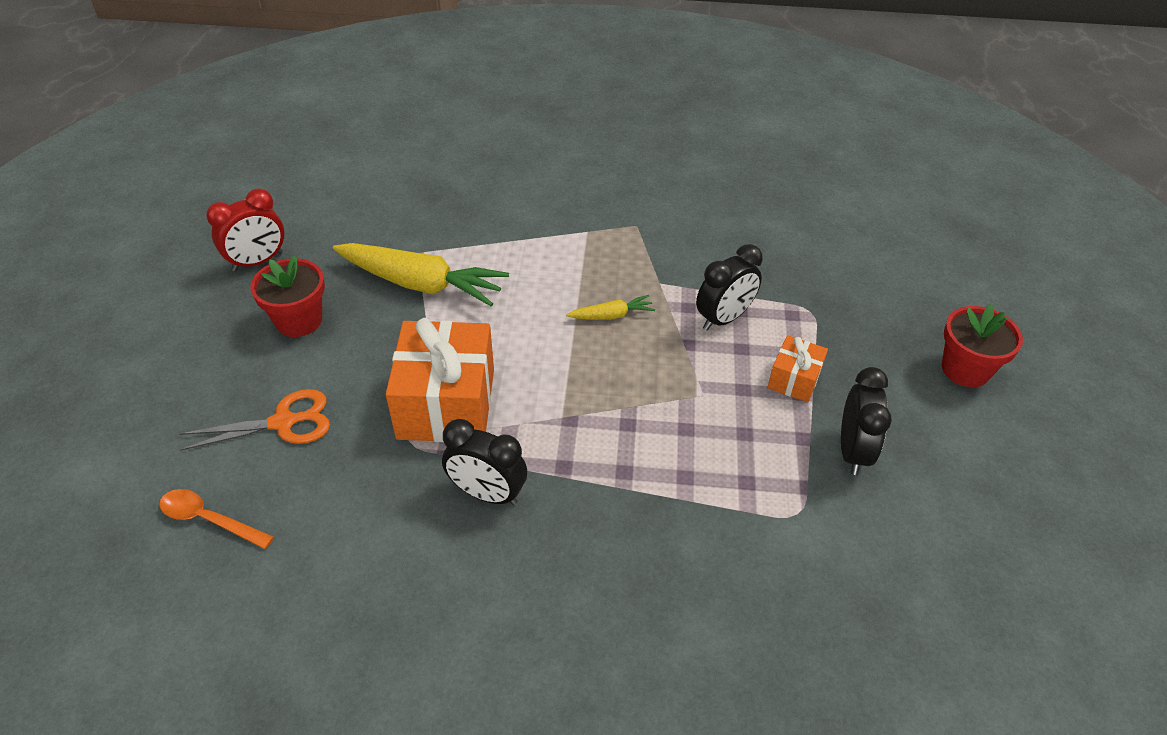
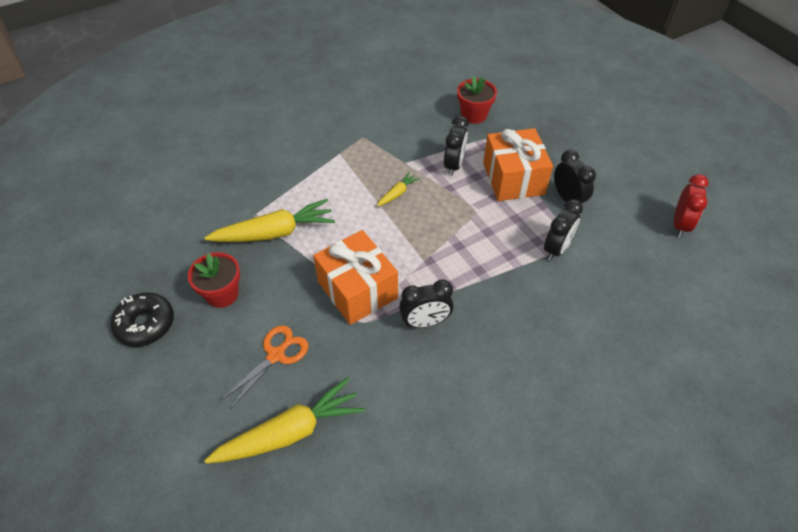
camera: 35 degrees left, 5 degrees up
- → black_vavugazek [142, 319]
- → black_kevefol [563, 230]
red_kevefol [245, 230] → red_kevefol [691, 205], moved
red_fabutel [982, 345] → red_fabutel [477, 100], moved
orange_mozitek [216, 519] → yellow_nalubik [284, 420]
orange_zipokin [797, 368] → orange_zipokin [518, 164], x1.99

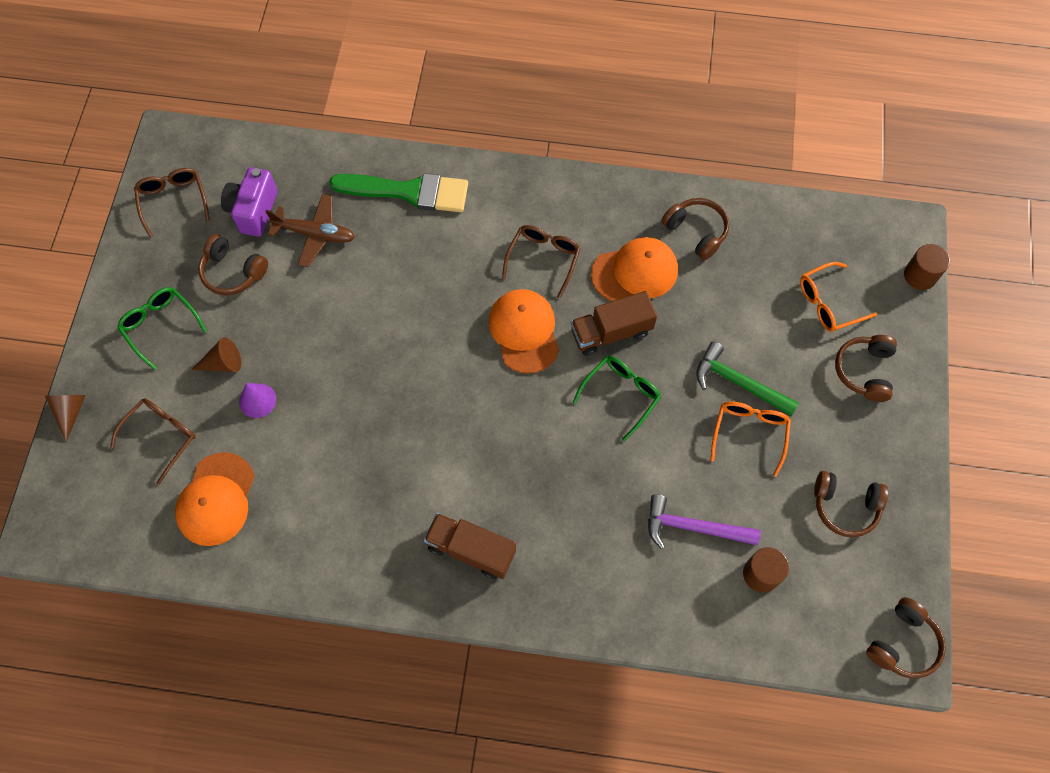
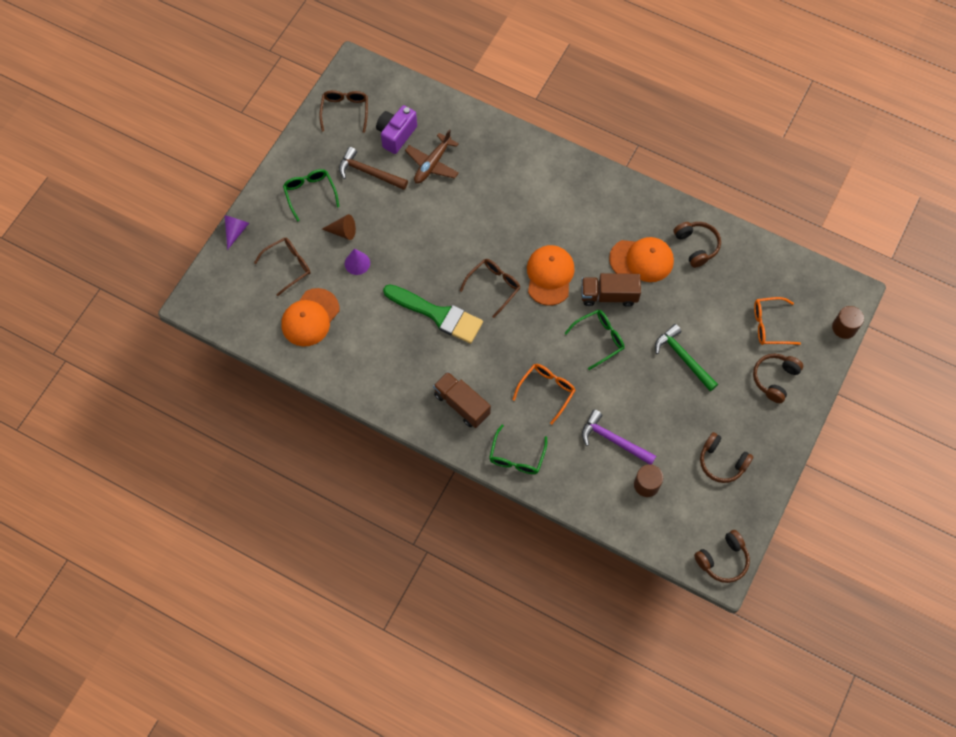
camera: 20 degrees right, 0 degrees up
- → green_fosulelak [518, 449]
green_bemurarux [398, 192] → green_bemurarux [433, 314], moved
brown_fosulelak [541, 261] → brown_fosulelak [490, 288], moved
orange_fosulelak [750, 439] → orange_fosulelak [544, 394], moved
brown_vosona [233, 264] → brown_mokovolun [373, 168]
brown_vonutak [65, 418] → purple_vonutak [237, 232]
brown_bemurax [310, 230] → brown_bemurax [432, 156], 90 degrees clockwise

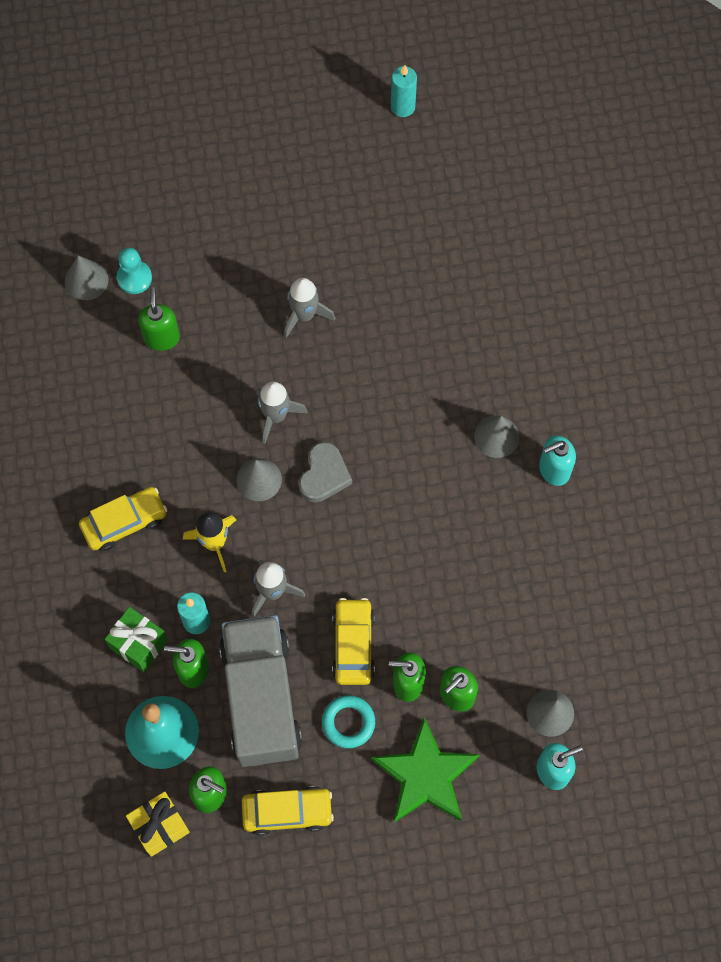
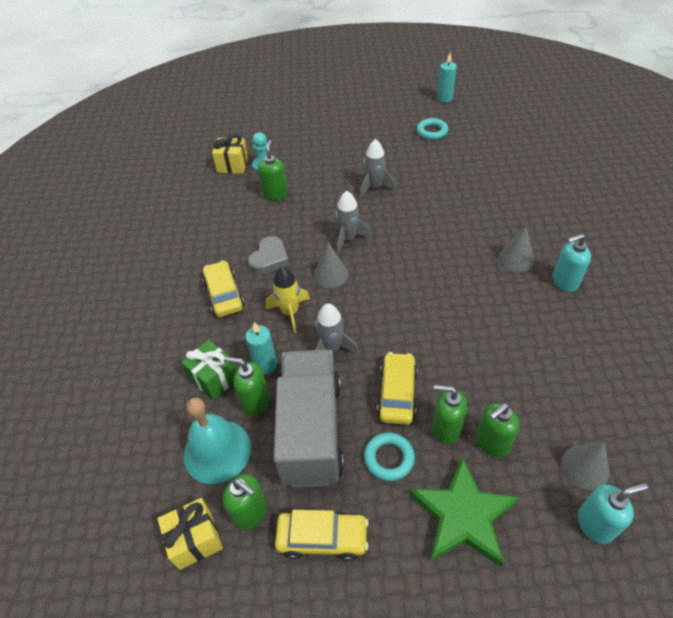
camera: 10 degrees right, 20 degrees down
- → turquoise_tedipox [432, 129]
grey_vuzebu [325, 472] → grey_vuzebu [268, 255], moved
grey_vonutak [87, 277] → yellow_zipokin [230, 154]
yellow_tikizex [123, 519] → yellow_tikizex [223, 288], 90 degrees counterclockwise

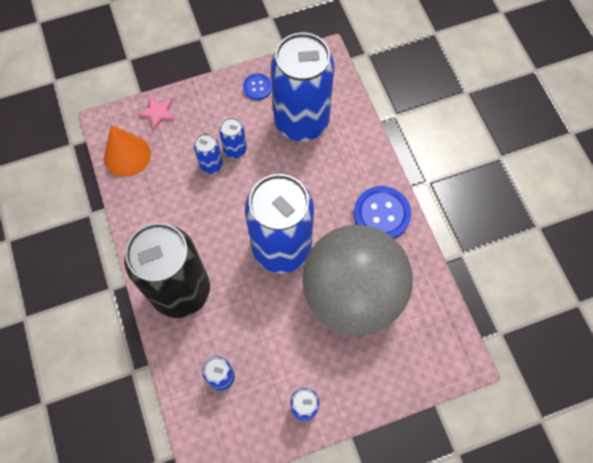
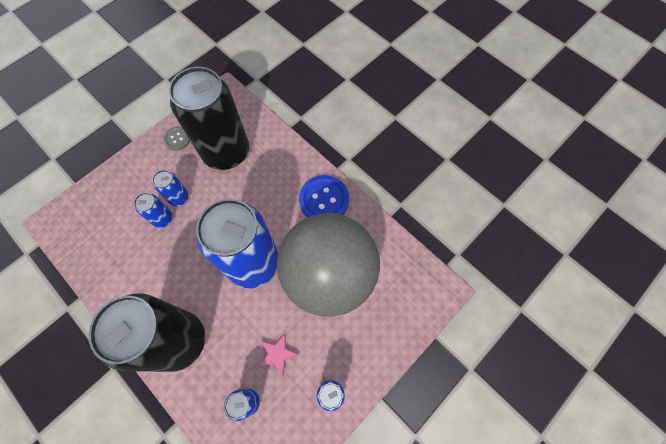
camera: 25 degrees left, 0 degrees up
orange_vonutak [127, 151] → -
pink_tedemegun [157, 113] → pink_tedemegun [279, 354], moved
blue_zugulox [257, 86] → grey_zugulox [176, 139]
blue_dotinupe [302, 87] → black_dotinupe [209, 118]

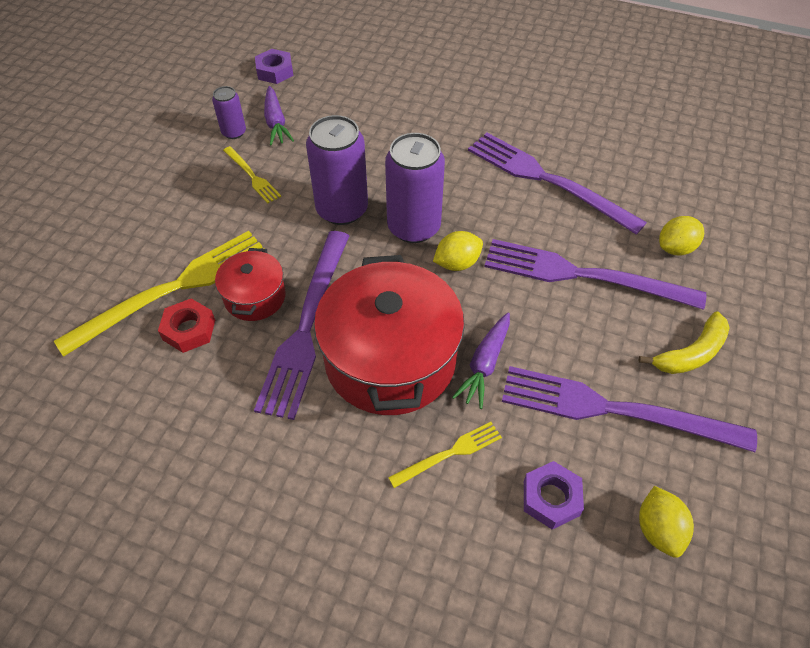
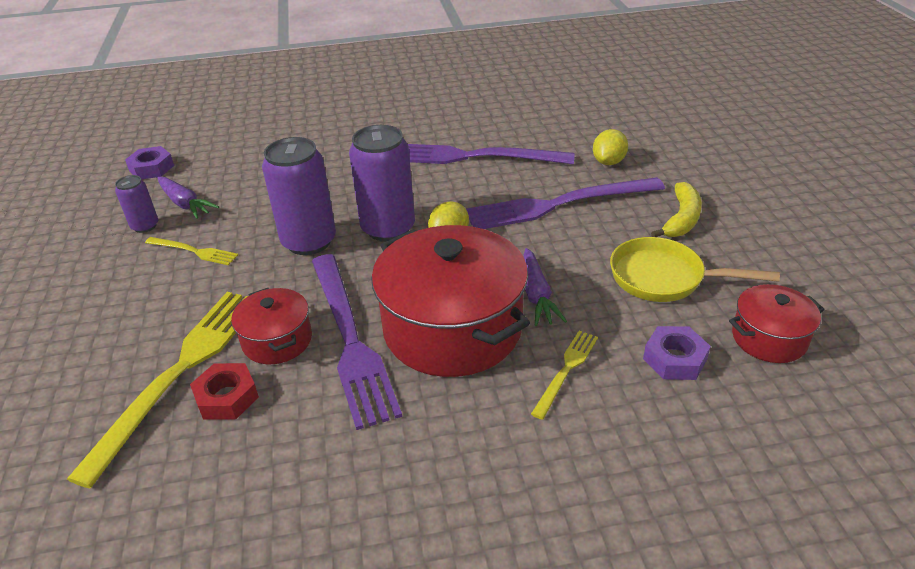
camera: 30 degrees left, 15 degrees down
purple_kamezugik [629, 409] → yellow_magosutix [695, 269]
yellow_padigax [666, 522] → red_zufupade [777, 323]

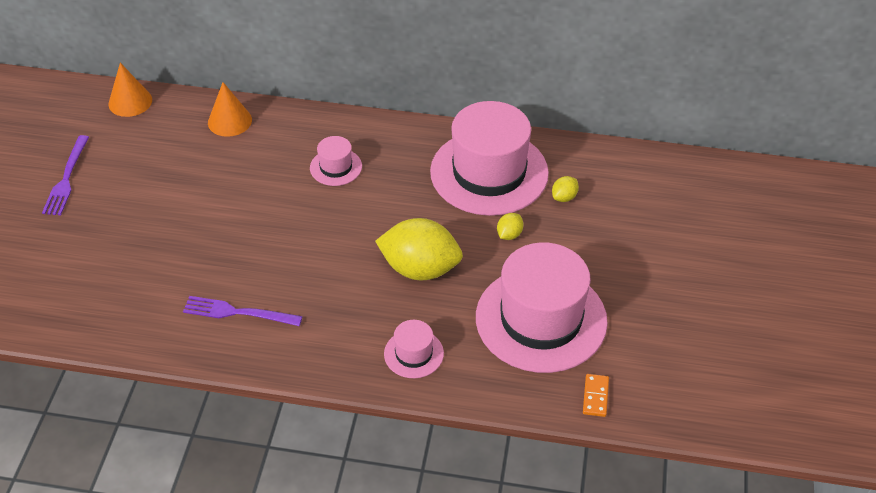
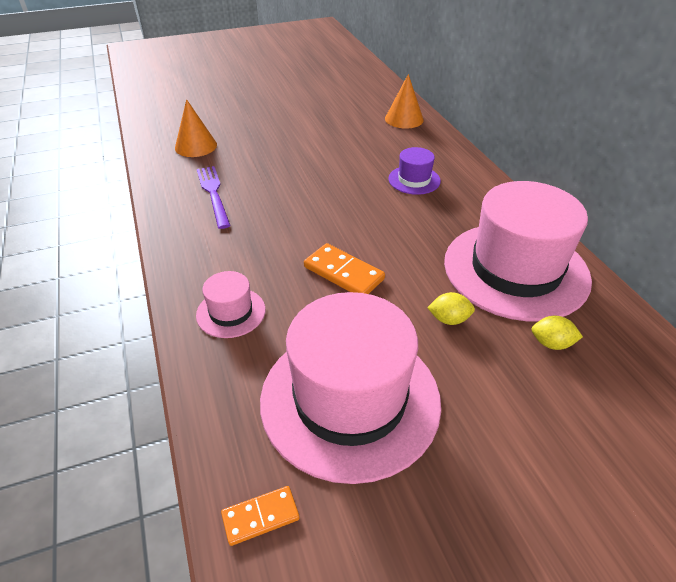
camera: 60 degrees right, 5 degrees down
purple_kamezugik [65, 175] → -
orange_vonutak [130, 90] → orange_vonutak [196, 128], moved
yellow_padigax [419, 249] → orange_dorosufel [344, 268]
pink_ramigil [336, 161] → purple_ramigil [414, 171]

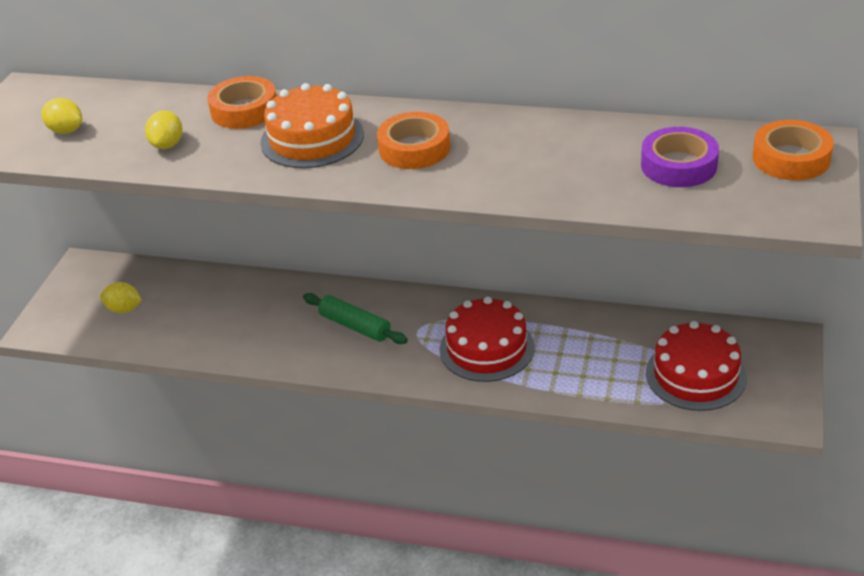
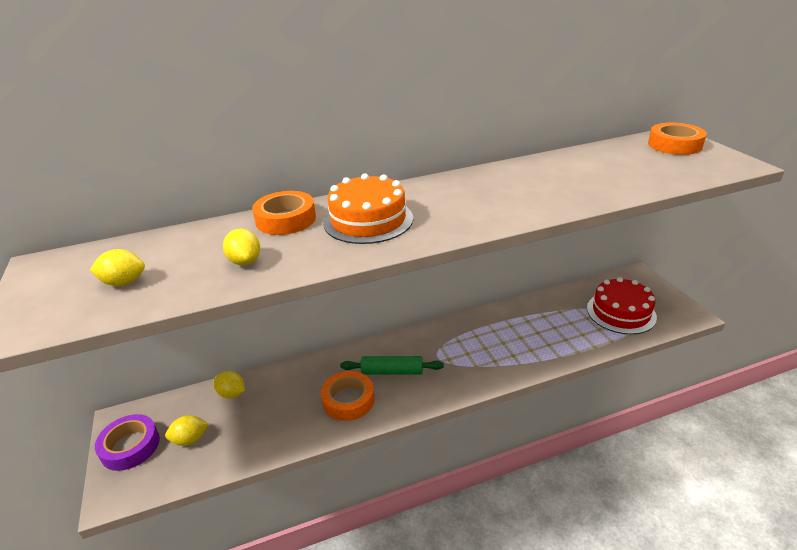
camera: 35 degrees left, 5 degrees down
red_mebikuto [487, 339] → -
- → yellow_padigax [229, 384]
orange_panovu [413, 140] → orange_panovu [348, 396], moved
purple_panovu [680, 157] → purple_panovu [127, 442], moved

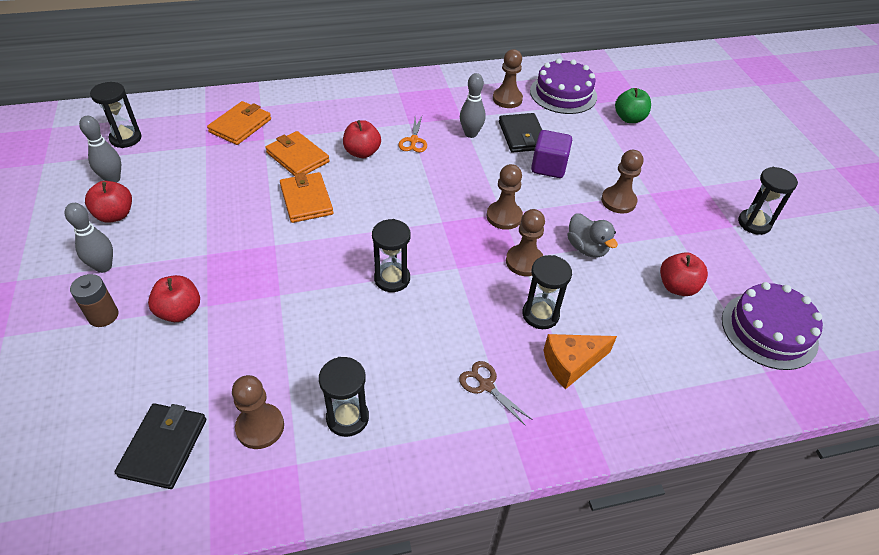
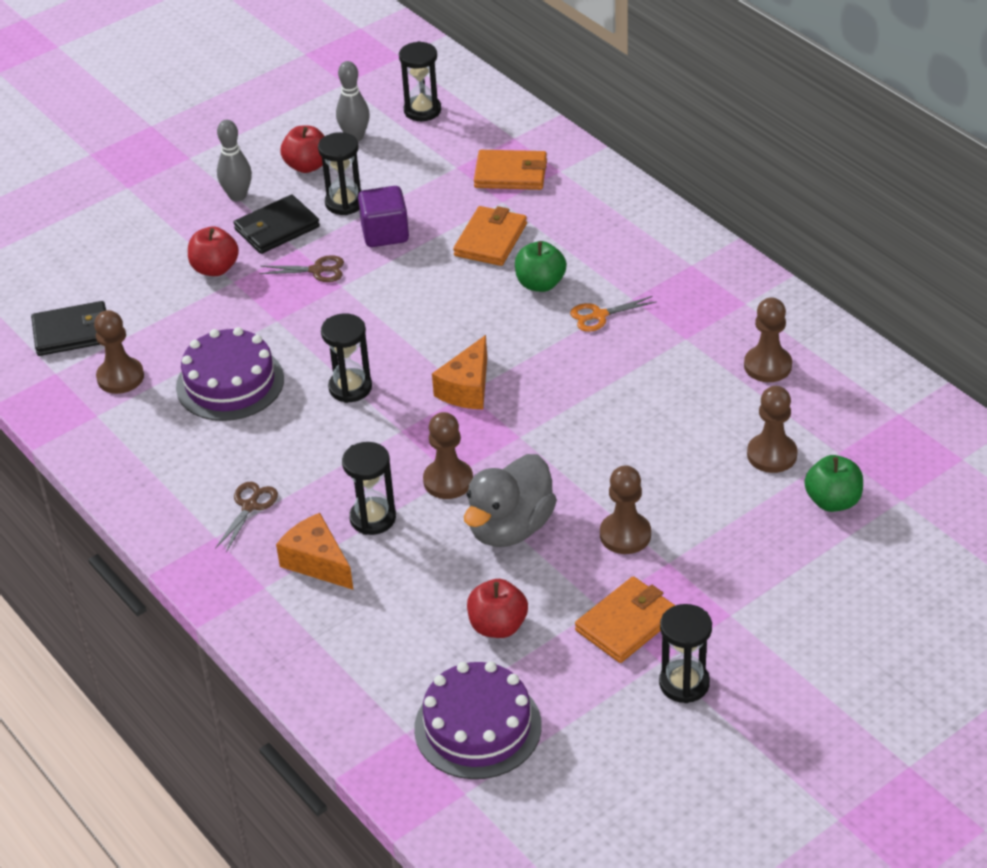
camera: 70 degrees right, 5 degrees down
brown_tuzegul [94, 300] → -
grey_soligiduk [472, 105] → -
- → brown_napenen [301, 268]
- → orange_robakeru [459, 372]
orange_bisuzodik [306, 197] → orange_bisuzodik [625, 619], moved
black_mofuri [344, 397] → black_mofuri [339, 173], moved
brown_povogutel [505, 197] → brown_povogutel [772, 429], moved
black_bisuzodik [520, 133] → black_bisuzodik [277, 224], moved
purple_mebikuto [563, 86] → purple_mebikuto [230, 374], moved
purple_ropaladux [551, 154] → purple_ropaladux [383, 216], moved
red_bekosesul [362, 139] → green_bekosesul [541, 266]
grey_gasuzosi [593, 235] → grey_gasuzosi [510, 500], x1.55

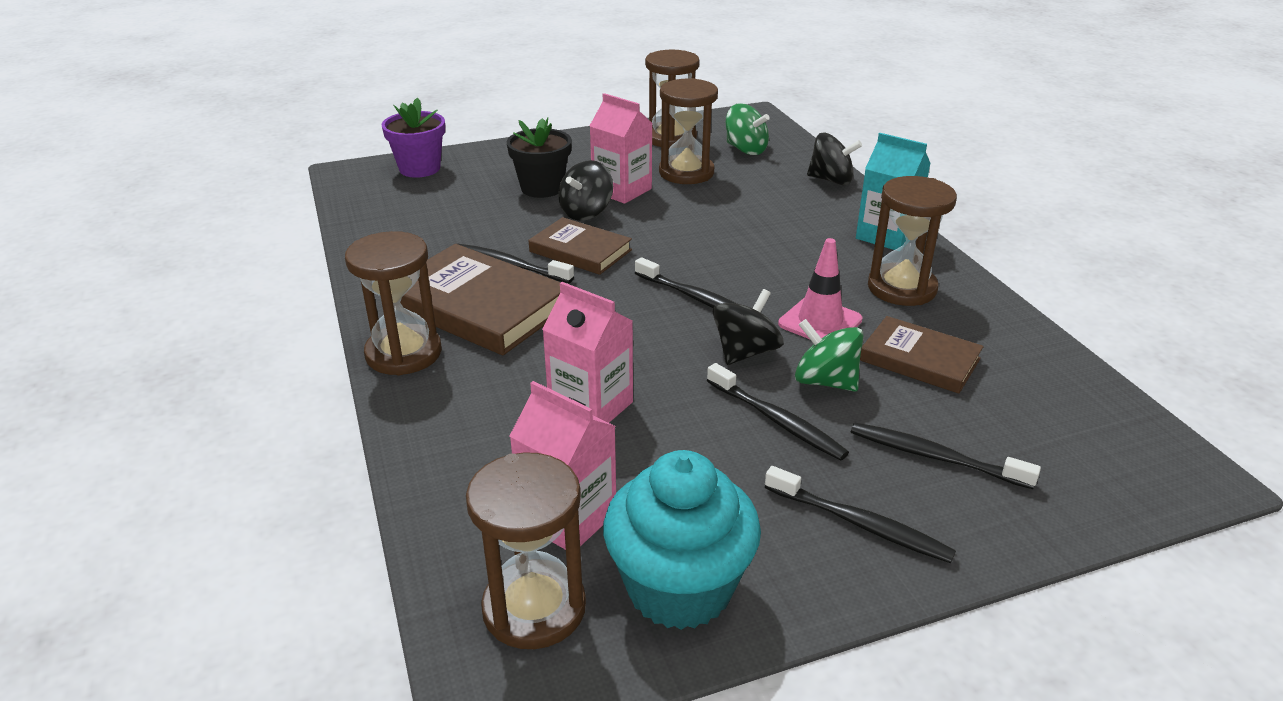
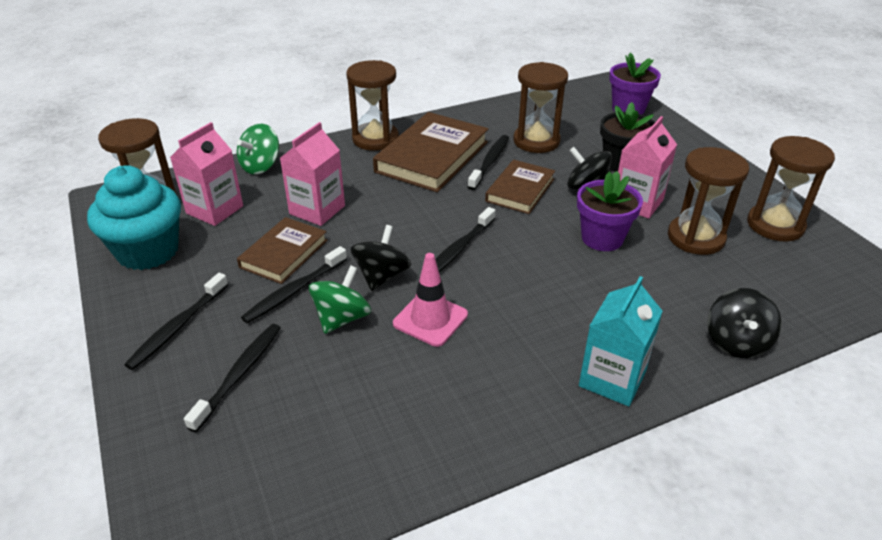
camera: 85 degrees right, 5 degrees up
- → purple_fabutel [610, 211]
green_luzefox [748, 129] → green_luzefox [258, 149], moved
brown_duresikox [922, 355] → brown_duresikox [282, 250], moved
brown_mofuri [912, 241] → brown_mofuri [540, 107], moved
black_luzefox [748, 327] → black_luzefox [381, 258], 105 degrees counterclockwise

